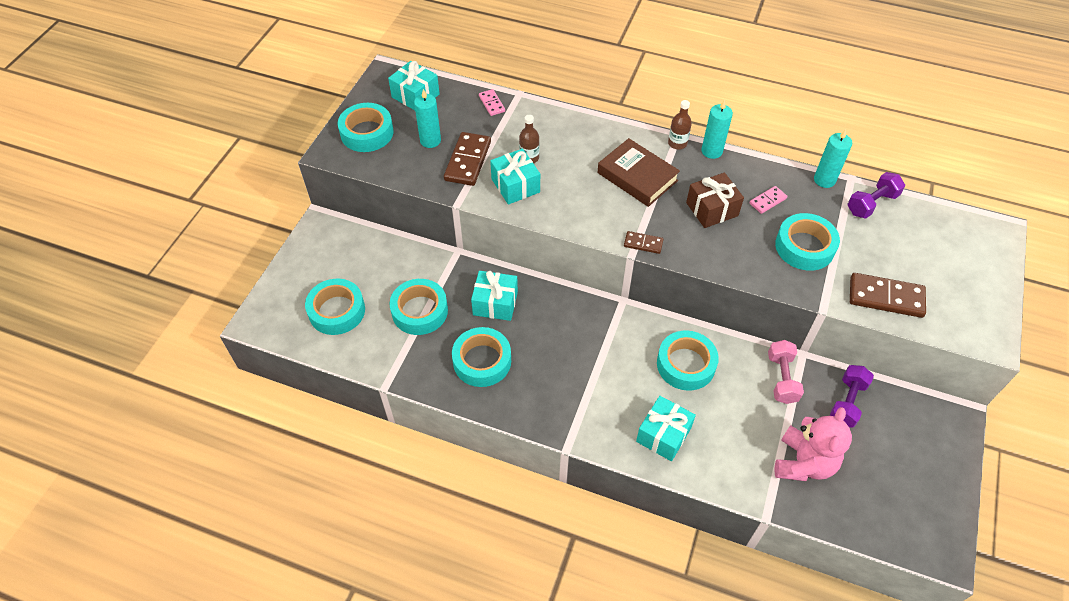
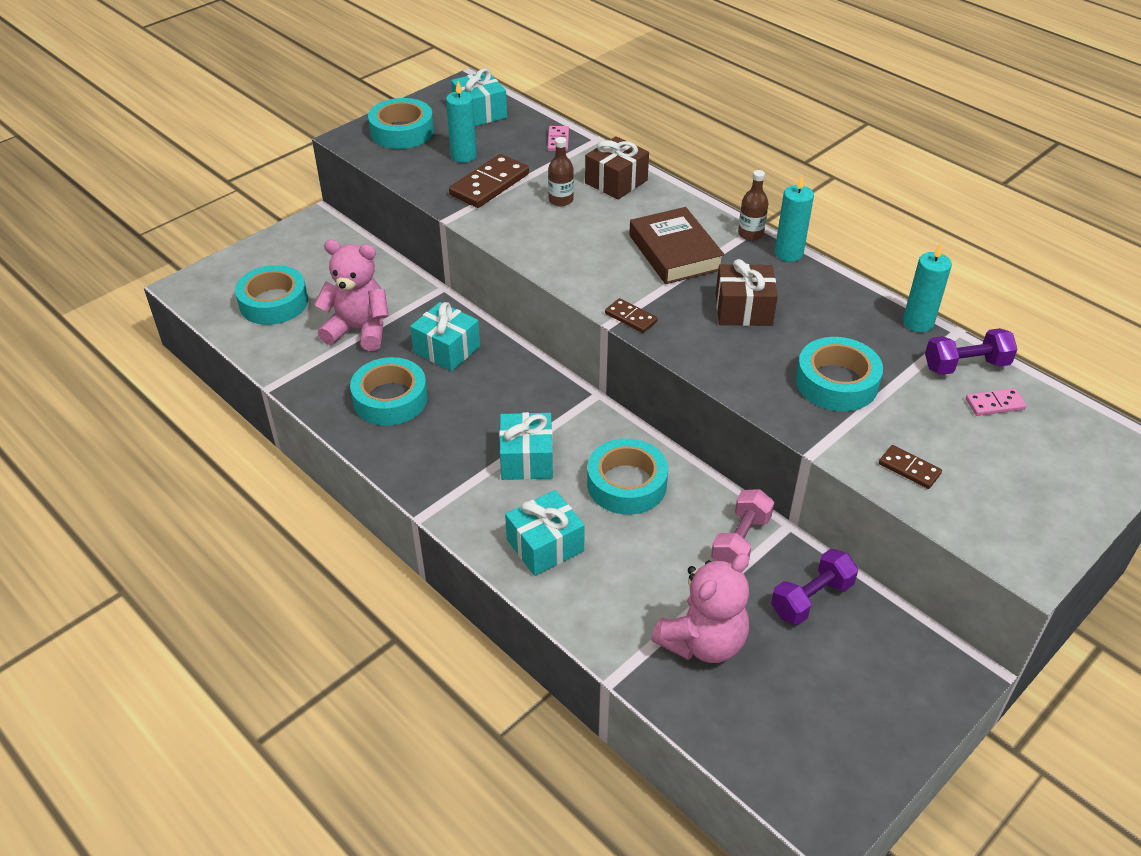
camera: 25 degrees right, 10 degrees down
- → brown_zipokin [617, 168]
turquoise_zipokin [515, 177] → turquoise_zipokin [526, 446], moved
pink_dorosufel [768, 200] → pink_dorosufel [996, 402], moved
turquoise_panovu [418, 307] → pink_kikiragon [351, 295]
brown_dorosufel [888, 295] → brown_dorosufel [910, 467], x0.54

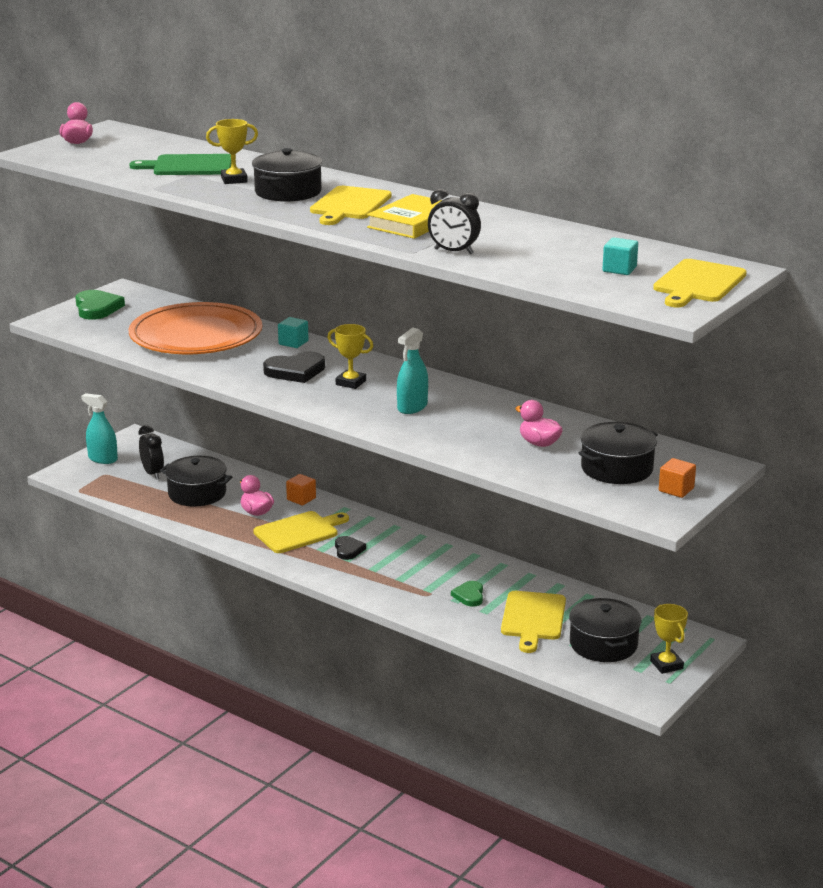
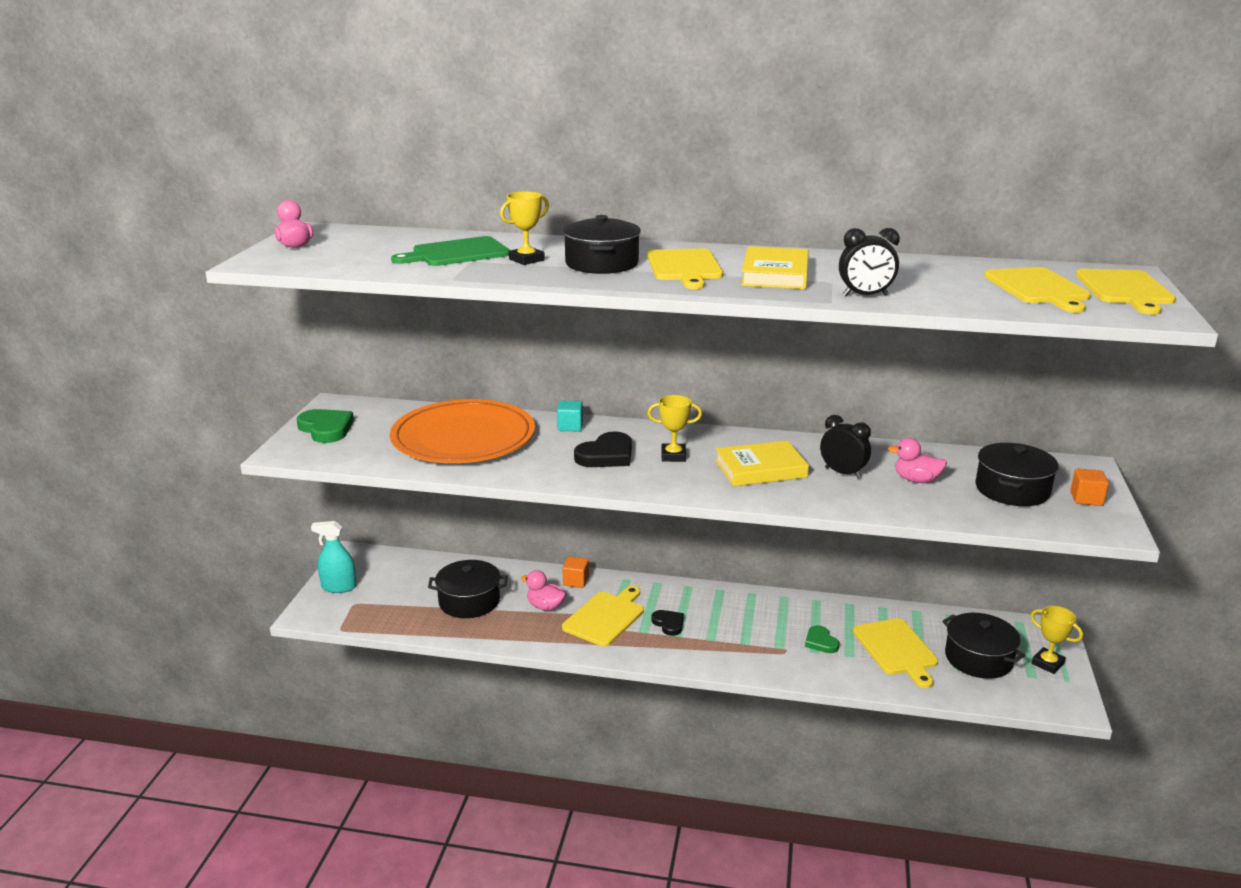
camera: 25 degrees left, 0 degrees up
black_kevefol [151, 452] → black_kevefol [845, 447], moved
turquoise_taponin [412, 370] → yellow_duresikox [762, 463]
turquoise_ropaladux [620, 256] → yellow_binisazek [1037, 290]

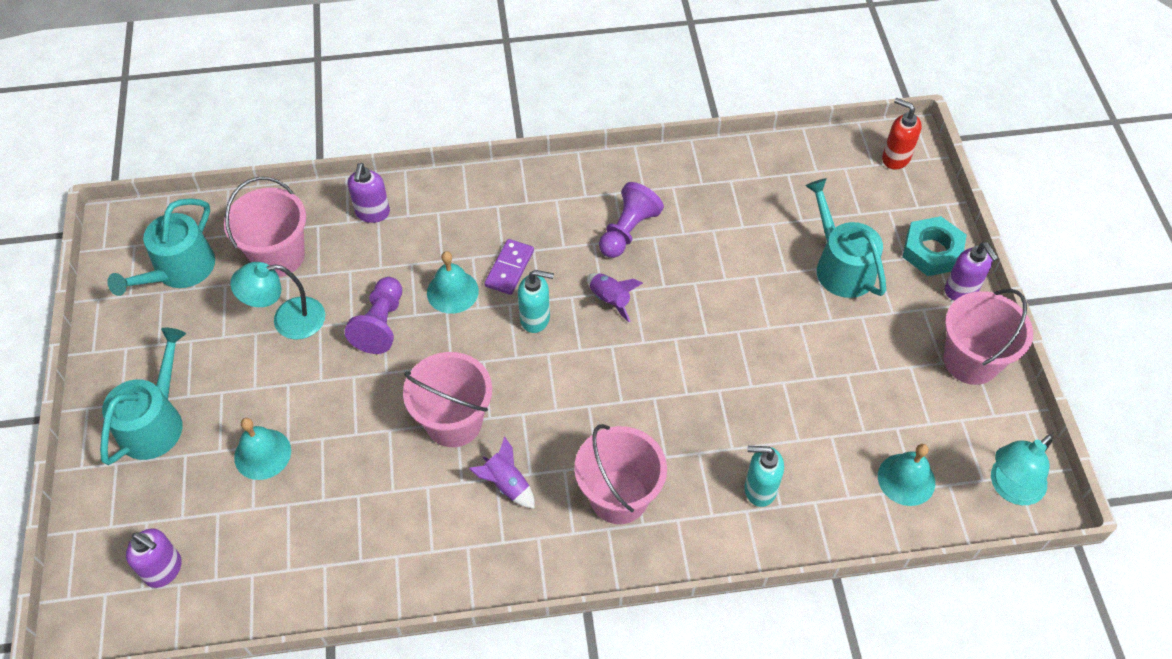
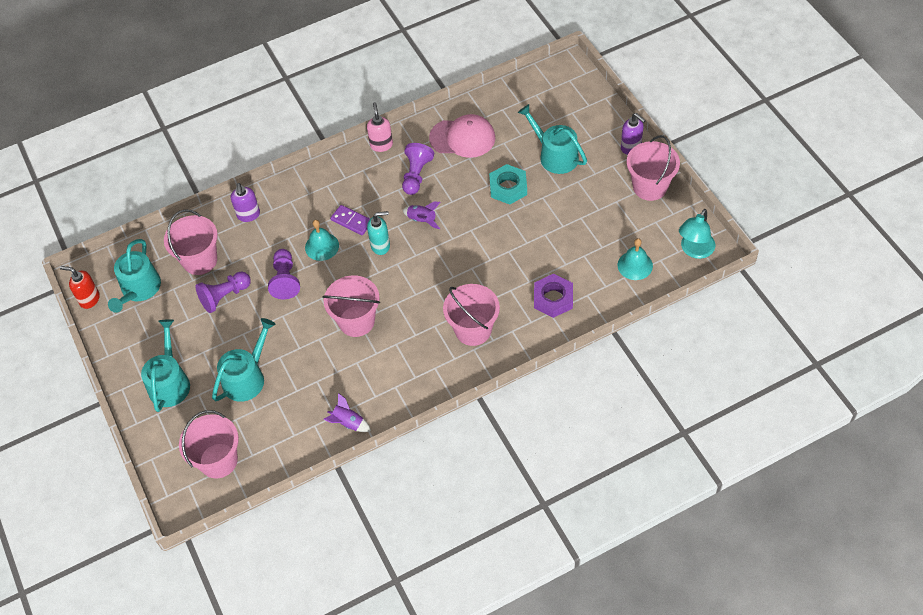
camera: 15 degrees left, 0 degrees up
- → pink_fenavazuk [380, 127]
- → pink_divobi [462, 136]
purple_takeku [502, 473] → purple_takeku [347, 412], moved
red_fenavazuk [902, 133] → red_fenavazuk [80, 287], moved
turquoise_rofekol [934, 246] → turquoise_rofekol [508, 184], moved
purple_fenavazuk [154, 558] → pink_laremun [209, 444]
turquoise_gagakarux [277, 301] → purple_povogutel [223, 292]
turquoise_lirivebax [262, 449] → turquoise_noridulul [244, 360]
turquoise_fenavazuk [764, 476] → purple_rofekol [553, 296]
purple_dorosufel [509, 267] → purple_dorosufel [350, 220], 60 degrees counterclockwise

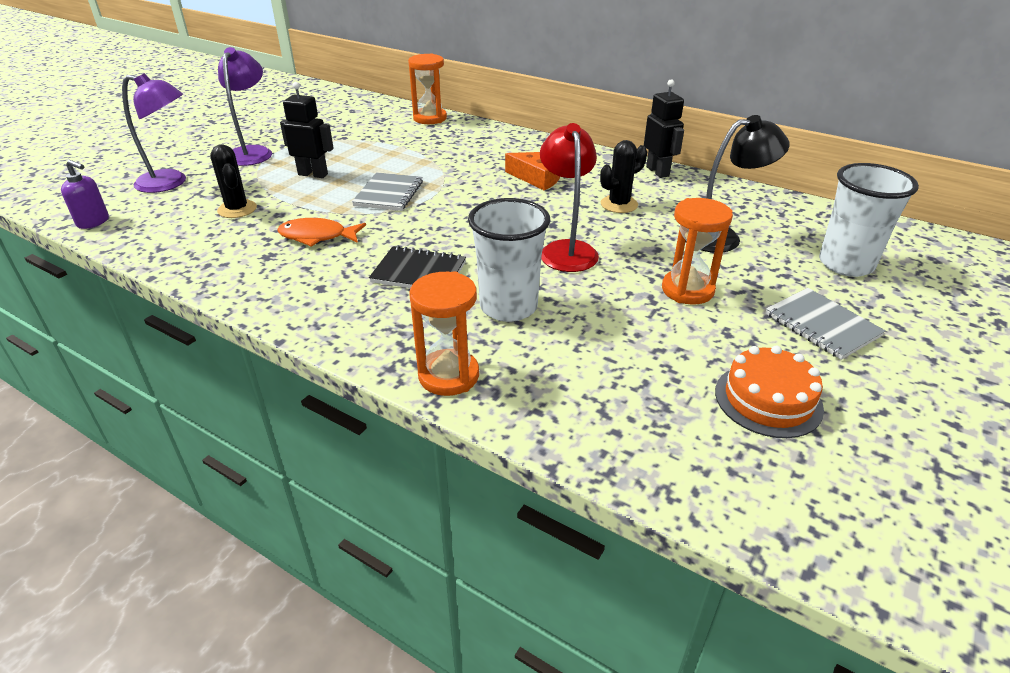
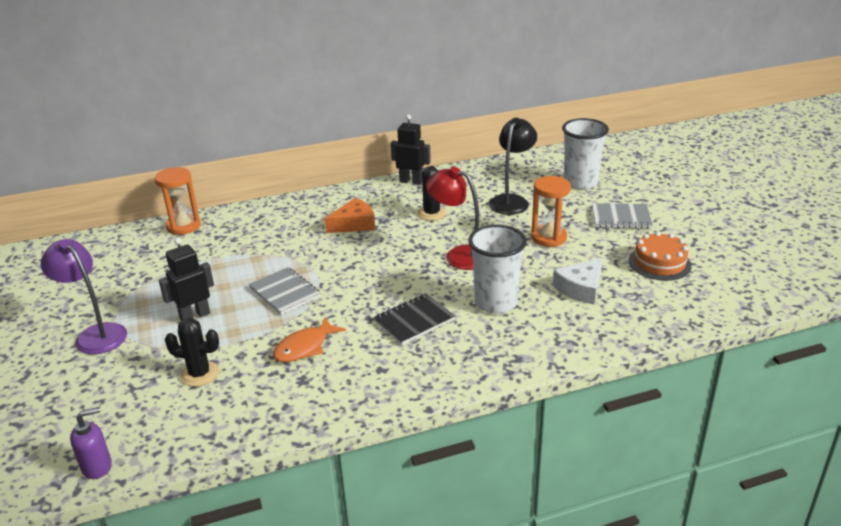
camera: 50 degrees left, 5 degrees down
purple_gagakarux [154, 133] → -
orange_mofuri [444, 333] → -
- → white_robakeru [577, 281]

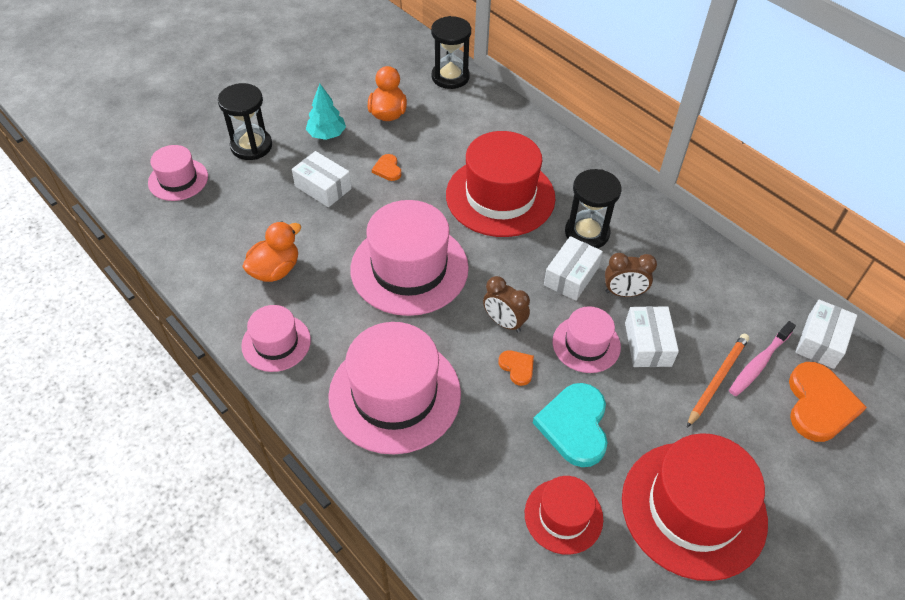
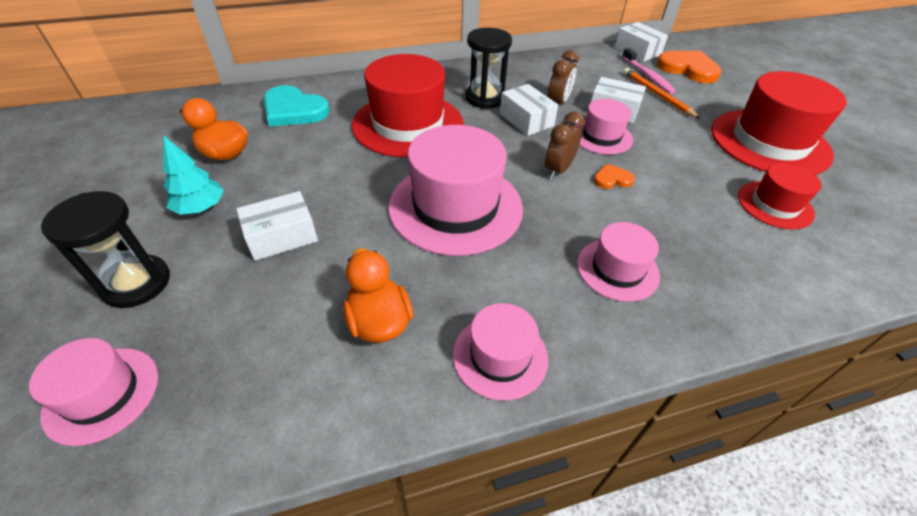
camera: 65 degrees left, 5 degrees down
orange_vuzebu [386, 167] → -
black_mofuri [451, 52] → -
turquoise_vuzebu [570, 425] → turquoise_vuzebu [297, 106], moved
brown_kevefol [506, 304] → brown_kevefol [565, 145], 150 degrees clockwise
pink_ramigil [394, 388] → pink_ramigil [618, 262], x0.54

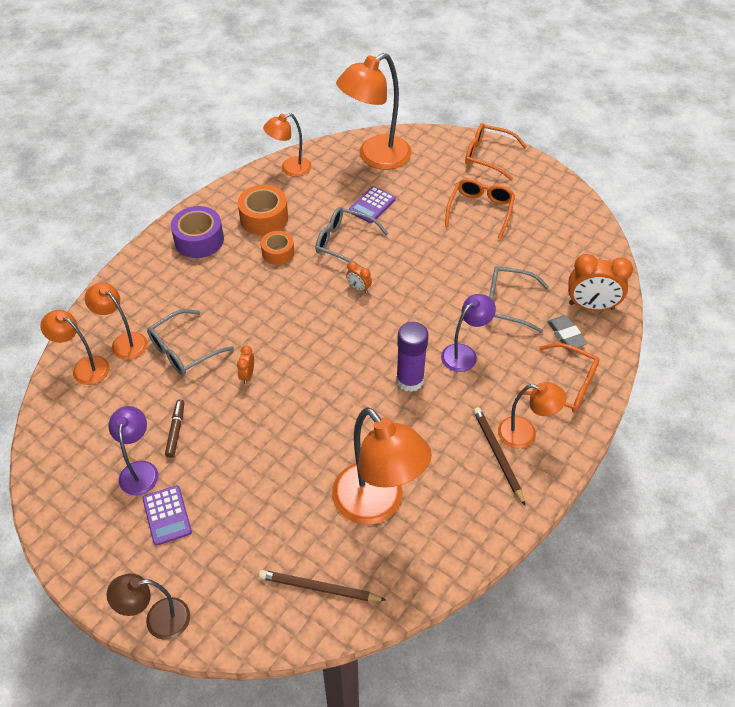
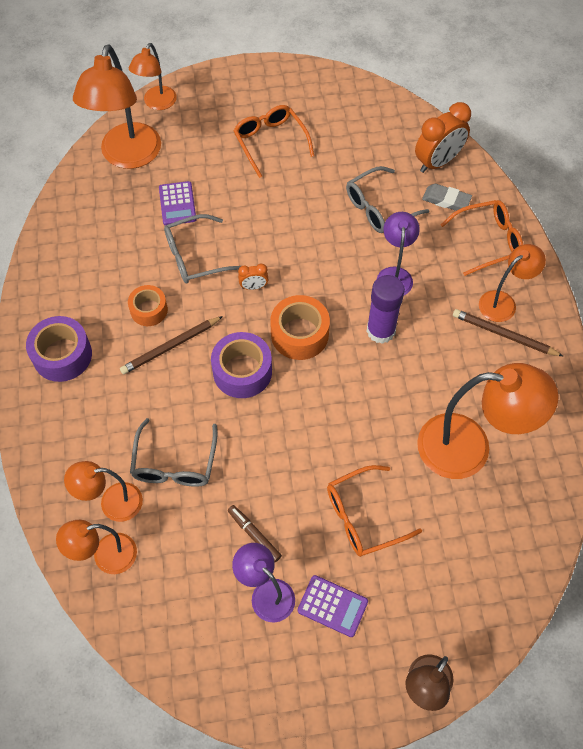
camera: 45 degrees left, 10 degrees up
orange_kevefol [245, 364] → -
- → purple_panovu [241, 365]
orange_panovu [263, 210] → orange_panovu [300, 327], moved
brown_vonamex [322, 585] → brown_vonamex [171, 345], moved
orange_gagakarux [287, 145] → orange_gagakarux [153, 76], moved
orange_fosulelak [496, 151] → orange_fosulelak [374, 511], moved

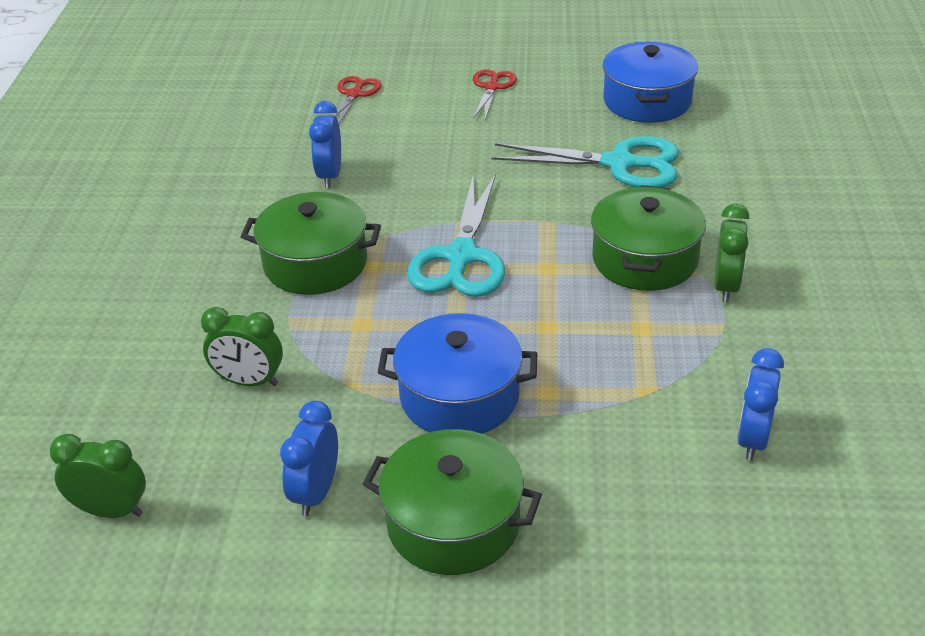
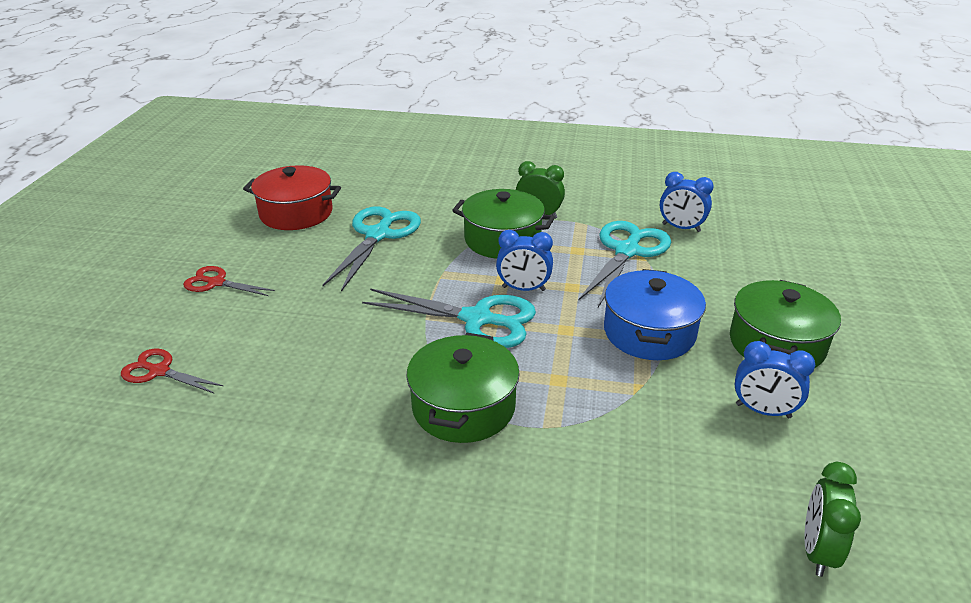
camera: 85 degrees left, 5 degrees down
green_kevefol [242, 346] → -
- → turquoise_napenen [624, 264]
blue_kevefol [325, 144] → blue_kevefol [524, 260], moved
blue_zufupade [650, 82] → red_zufupade [292, 197]

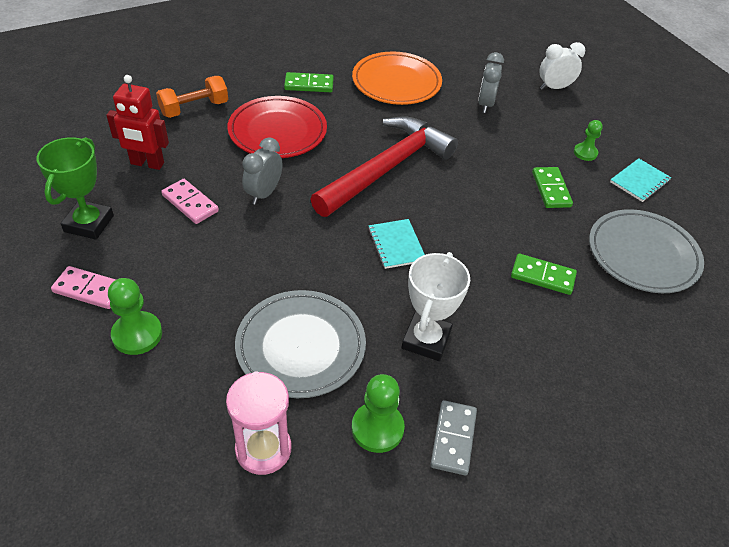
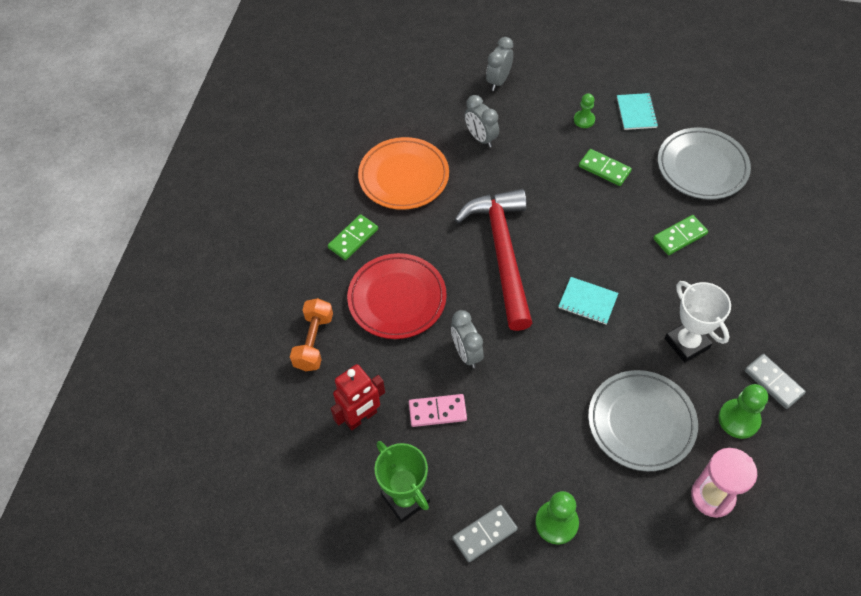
camera: 45 degrees left, 10 degrees up
pink_dorosufel [83, 287] → grey_dorosufel [485, 533]
white_kevefol [562, 66] → grey_kevefol [499, 64]

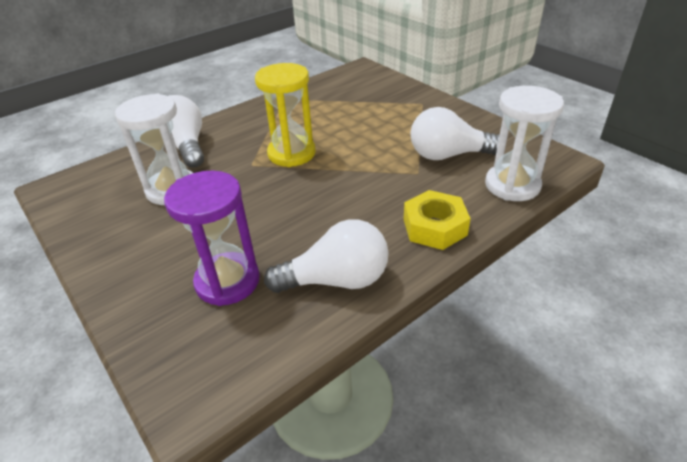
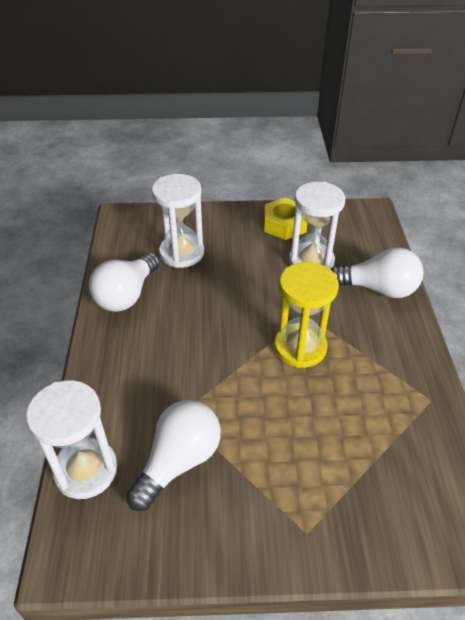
camera: 125 degrees right, 5 degrees up
yellow_rofekol [437, 220] → yellow_rofekol [285, 219], moved
purple_mofuri [212, 238] → white_mofuri [178, 221]

